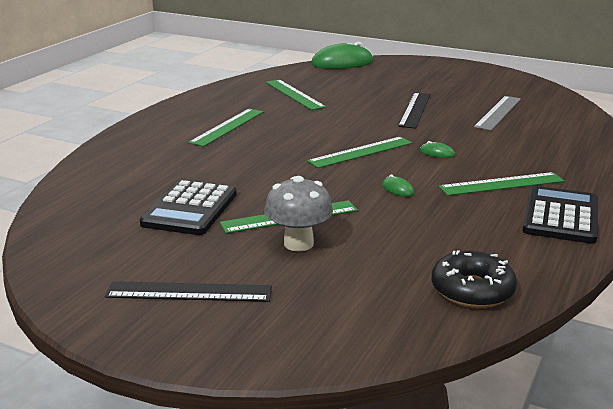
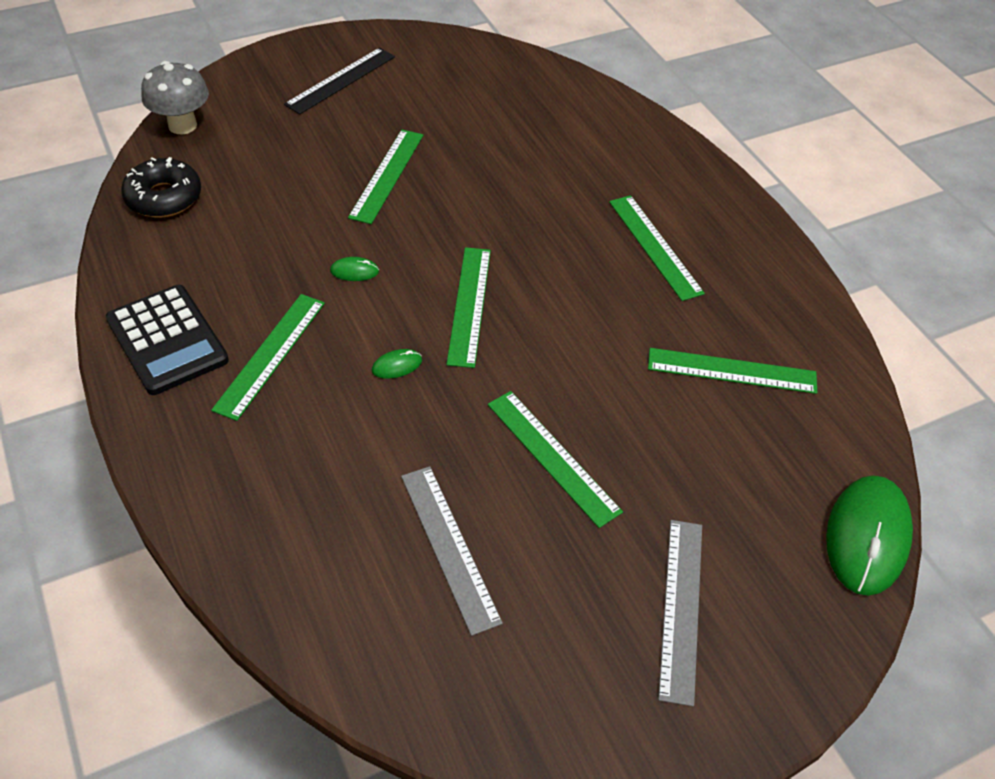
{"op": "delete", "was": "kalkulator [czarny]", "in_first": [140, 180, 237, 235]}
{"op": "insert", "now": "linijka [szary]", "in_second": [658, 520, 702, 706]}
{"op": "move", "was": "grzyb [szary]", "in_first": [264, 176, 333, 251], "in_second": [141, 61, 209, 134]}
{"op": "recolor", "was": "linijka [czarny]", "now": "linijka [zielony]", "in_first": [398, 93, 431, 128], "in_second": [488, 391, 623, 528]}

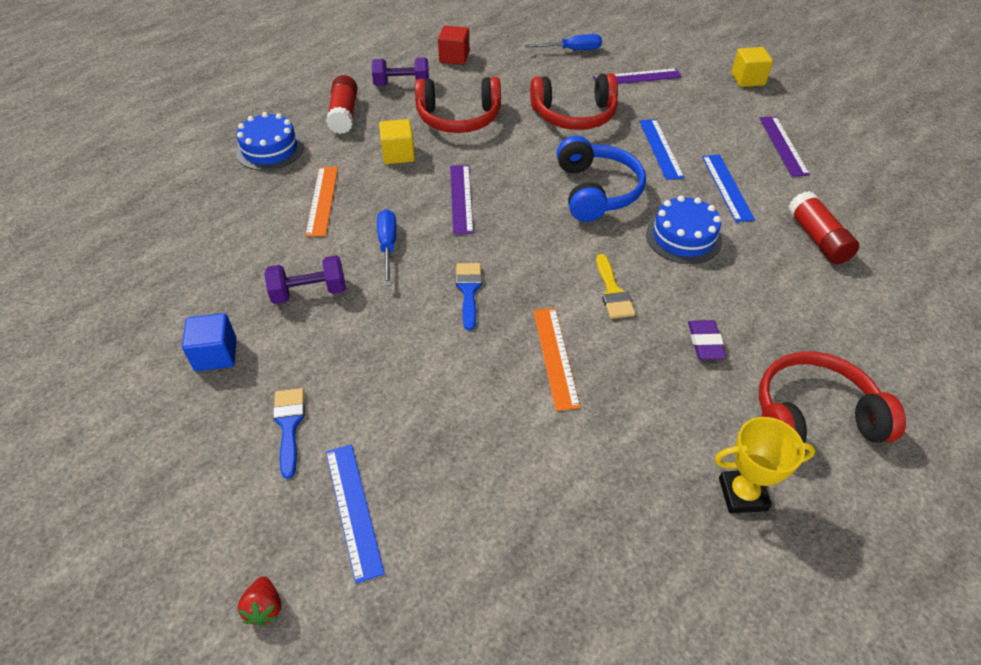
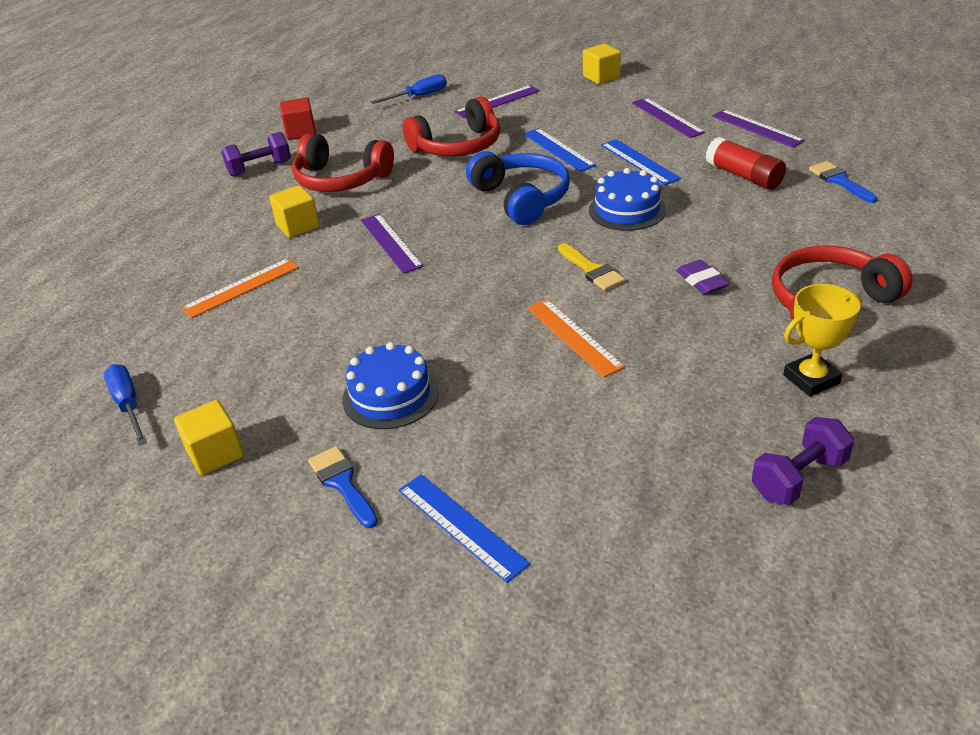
{"op": "delete", "was": "truskawka [czerwony]", "in_first": [238, 576, 281, 626]}
{"op": "delete", "was": "klej w sztyfcie [czerwony]", "in_first": [326, 75, 358, 134]}
{"op": "insert", "now": "linijka [fioletowy]", "in_second": [712, 110, 805, 148]}
{"op": "move", "was": "tort [niebieski]", "in_first": [236, 112, 304, 171], "in_second": [342, 342, 439, 429]}
{"op": "move", "was": "hantel [fioletowy]", "in_first": [264, 255, 346, 304], "in_second": [752, 417, 854, 505]}
{"op": "move", "was": "śrubokręt [niebieski]", "in_first": [377, 209, 397, 286], "in_second": [104, 364, 147, 445]}
{"op": "move", "was": "pędzel [niebieski]", "in_first": [456, 263, 482, 330], "in_second": [809, 161, 877, 203]}
{"op": "recolor", "was": "sześcian [niebieski]", "now": "sześcian [żółty]", "in_first": [182, 313, 237, 371], "in_second": [174, 400, 244, 475]}
{"op": "rotate", "was": "linijka [pomarańczowy]", "in_first": [305, 167, 338, 236], "in_second": [181, 258, 299, 318], "clockwise": 75}
{"op": "rotate", "was": "słuchawki [czerwony]", "in_first": [415, 77, 501, 133], "in_second": [292, 133, 394, 192], "clockwise": 45}

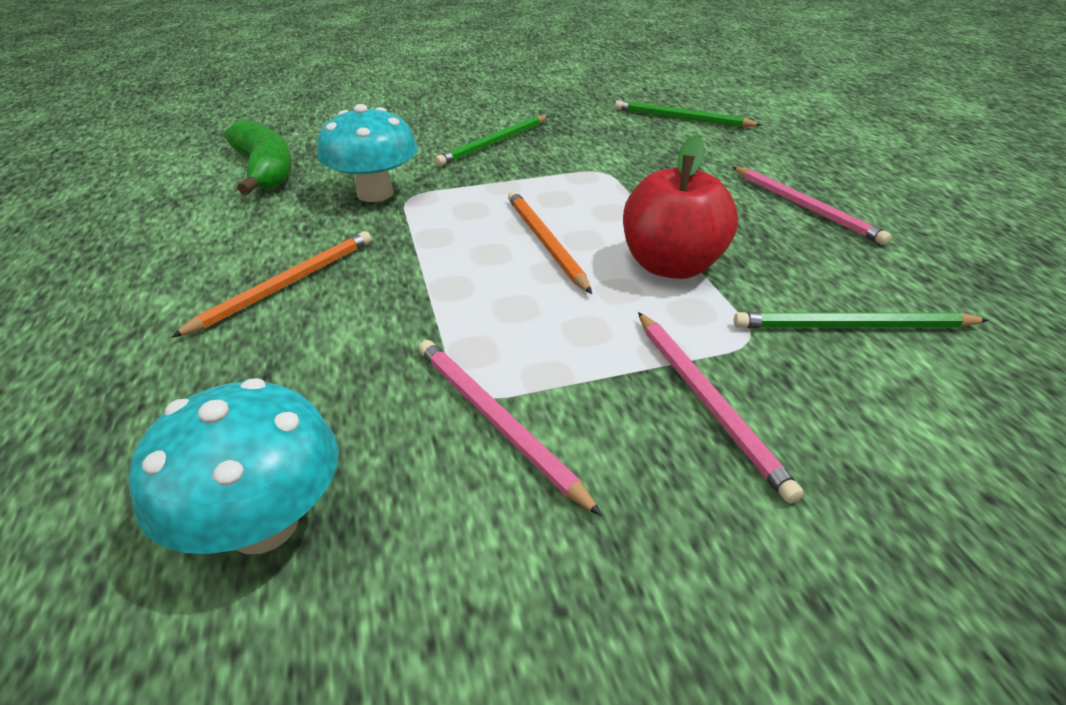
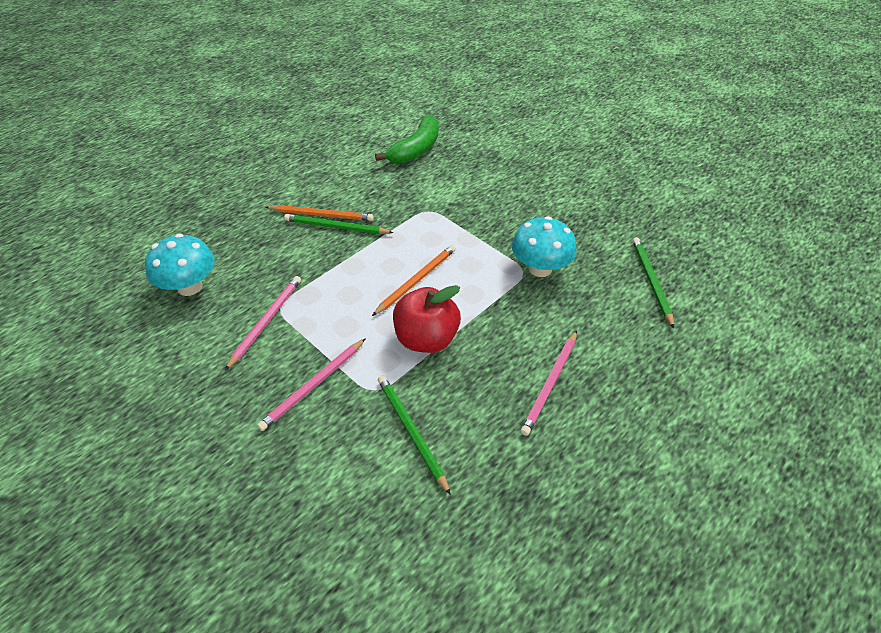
{"op": "move", "was": "grzyb [turkusowy]", "in_first": [317, 104, 418, 202], "in_second": [512, 216, 577, 277]}
{"op": "move", "was": "ołówek [zielony]", "in_first": [435, 115, 548, 166], "in_second": [284, 214, 394, 234]}

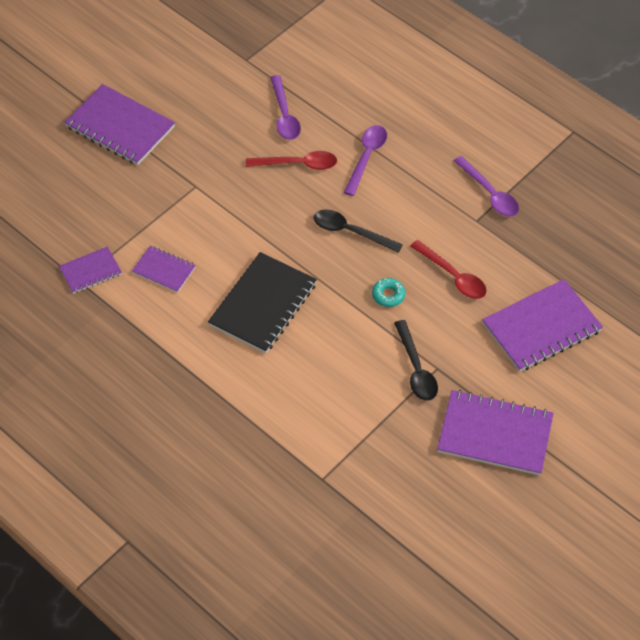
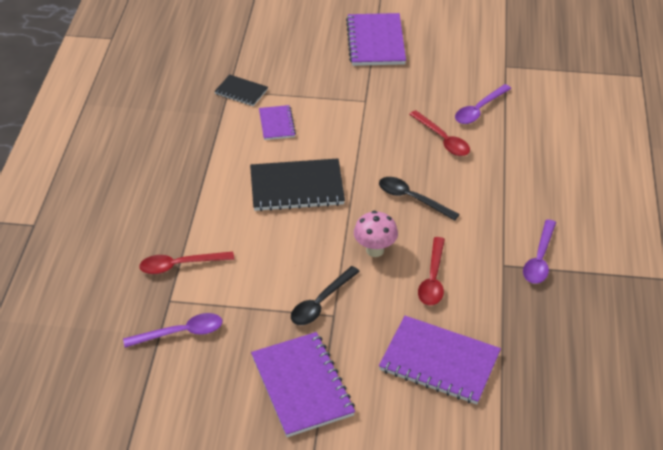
{"op": "insert", "now": "łyżka [czerwony]", "in_second": [139, 252, 234, 274]}
{"op": "move", "was": "łyżka [fioletowy]", "in_first": [344, 125, 387, 196], "in_second": [123, 313, 222, 348]}
{"op": "replace", "was": "donut [turkusowy]", "now": "grzyb [różowy]", "in_first": [372, 278, 405, 307], "in_second": [354, 211, 398, 257]}
{"op": "recolor", "was": "zeszyt [fioletowy]", "now": "zeszyt [czarny]", "in_first": [59, 247, 122, 294], "in_second": [214, 75, 268, 106]}
{"op": "rotate", "was": "łyżka [czarny]", "in_first": [314, 209, 403, 253], "in_second": [379, 177, 460, 221], "clockwise": -45}

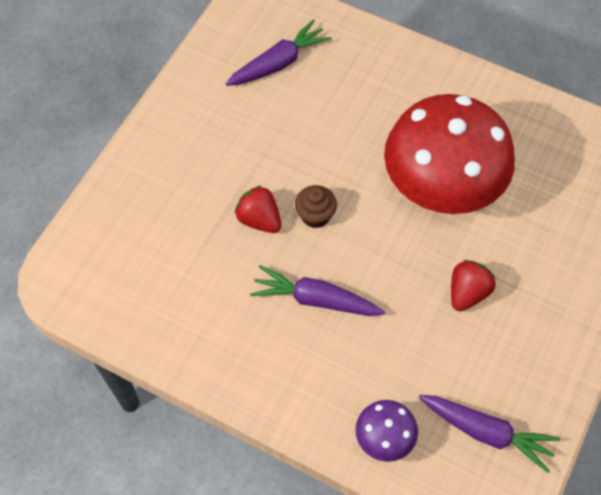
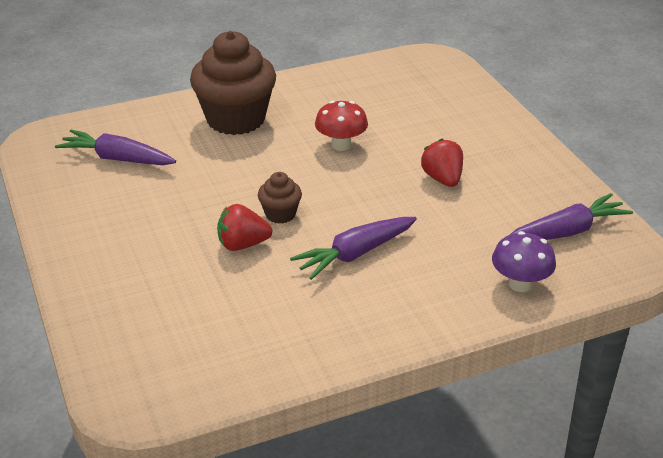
{"op": "insert", "now": "muffinka [brązowy]", "in_second": [190, 31, 276, 135]}
{"op": "rotate", "was": "marchewka [fioletowy]", "in_first": [226, 19, 332, 86], "in_second": [55, 130, 176, 165], "clockwise": -75}
{"op": "resize", "was": "grzyb [czerwony]", "in_first": [384, 94, 515, 214], "in_second": [315, 101, 368, 151], "ratio": 0.44}

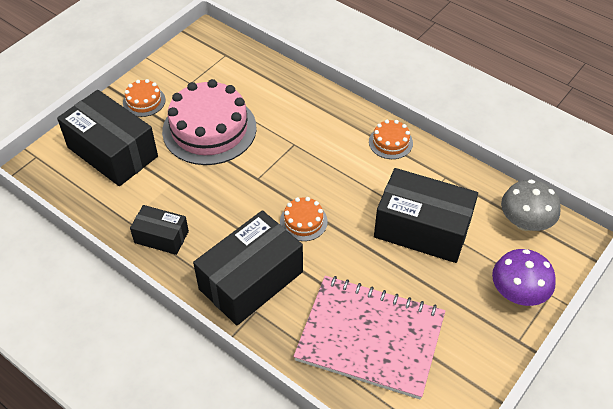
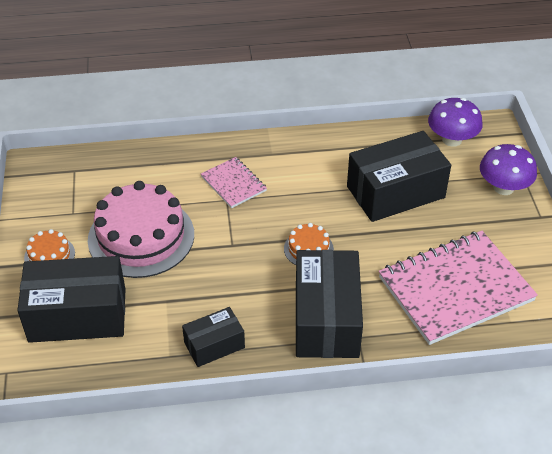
{"op": "delete", "was": "tort [pomarańczowy]", "in_first": [369, 120, 413, 159]}
{"op": "insert", "now": "zeszyt [różowy]", "in_second": [201, 157, 267, 208]}
{"op": "recolor", "was": "grzyb [szary]", "now": "grzyb [fioletowy]", "in_first": [501, 180, 561, 231], "in_second": [428, 98, 483, 147]}

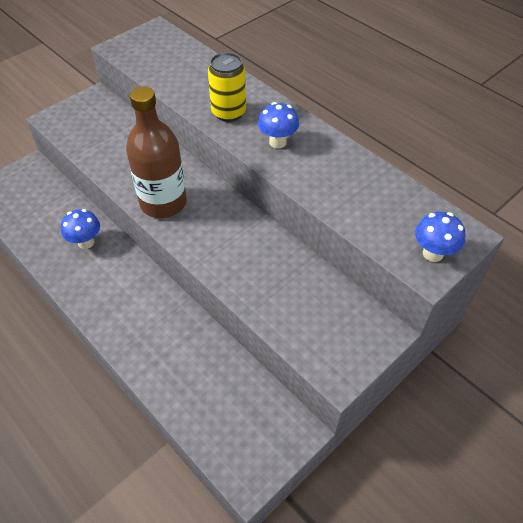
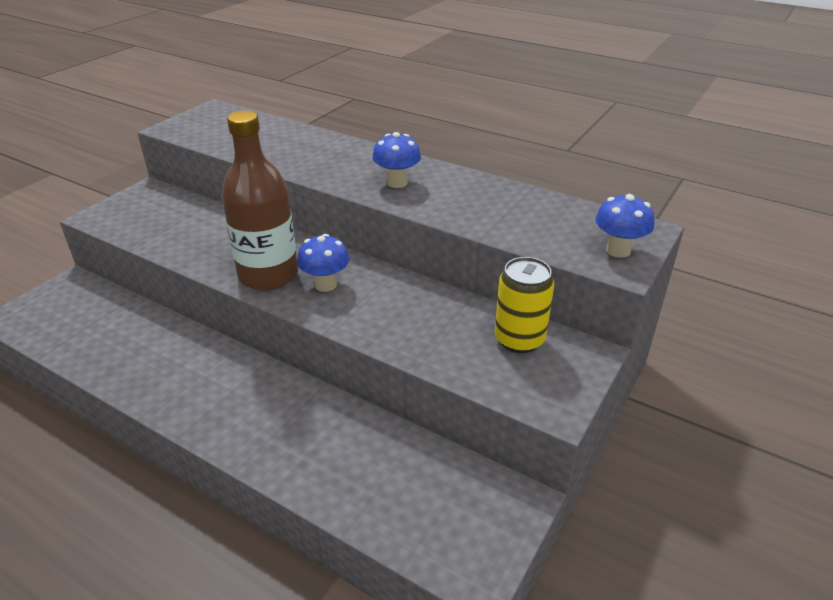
{"op": "move", "was": "grzyb [niebieski]", "in_first": [61, 209, 100, 249], "in_second": [297, 234, 349, 292]}
{"op": "move", "was": "puszka [żółty]", "in_first": [208, 52, 246, 122], "in_second": [494, 257, 554, 353]}

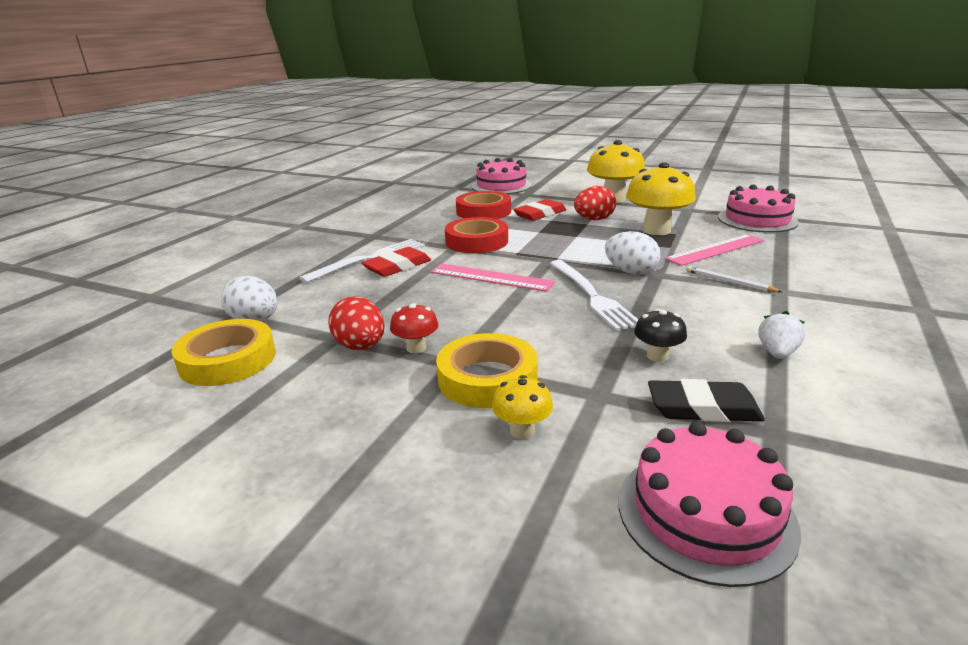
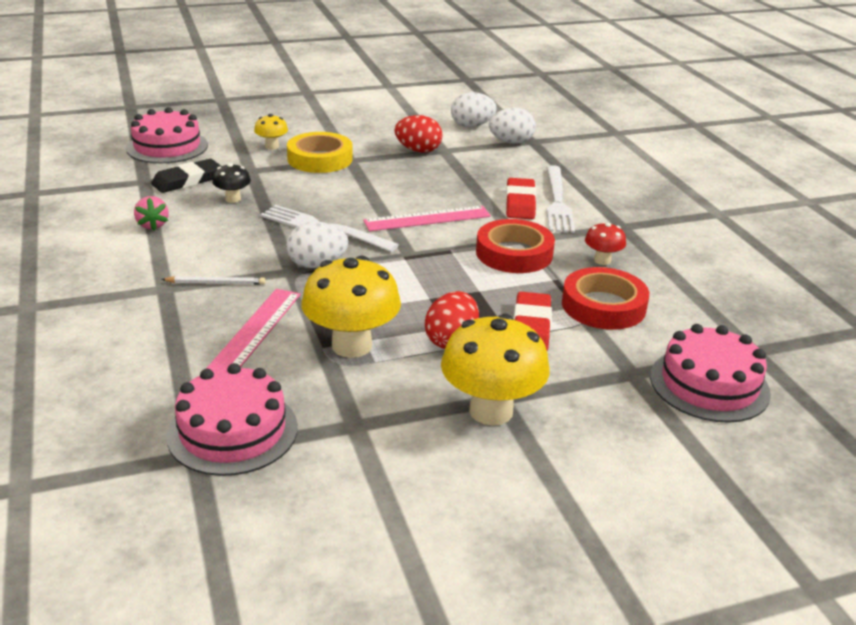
{"op": "move", "was": "grzyb [czerwony]", "in_first": [390, 303, 439, 354], "in_second": [585, 222, 626, 265]}
{"op": "replace", "was": "taśma klejąca [żółty]", "now": "jajko [biały]", "in_first": [171, 319, 276, 386], "in_second": [451, 92, 497, 127]}
{"op": "recolor", "was": "truskawka [biały]", "now": "truskawka [różowy]", "in_first": [759, 311, 806, 359], "in_second": [134, 196, 169, 231]}

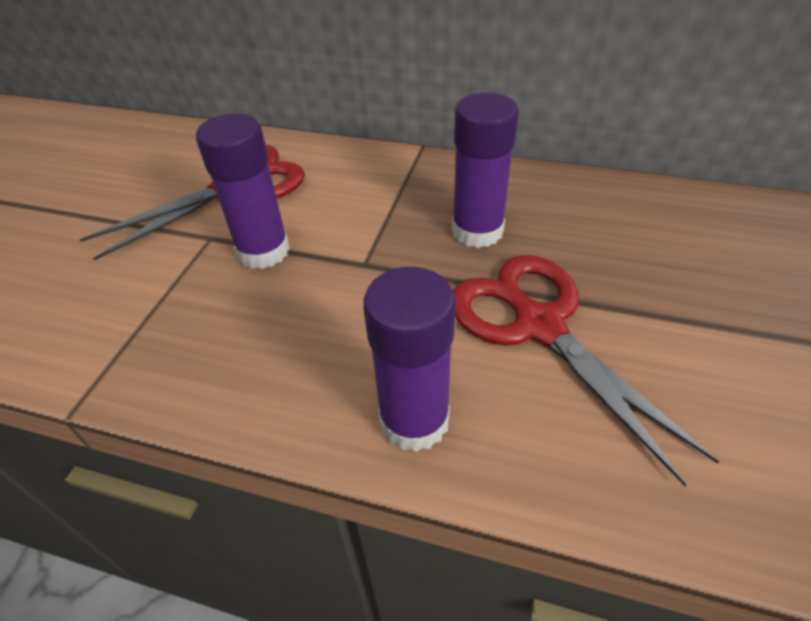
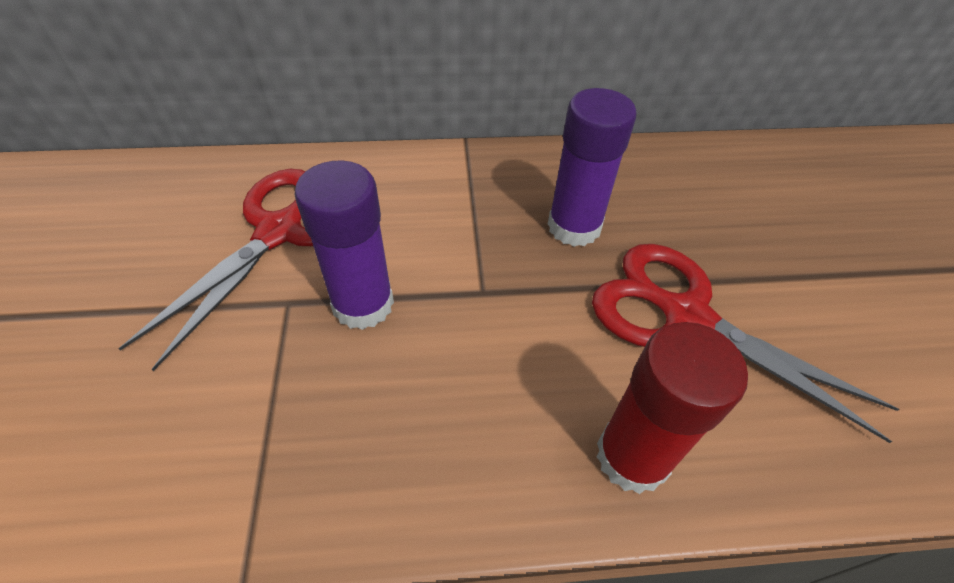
{"op": "recolor", "was": "klej w sztyfcie [fioletowy]", "now": "klej w sztyfcie [czerwony]", "in_first": [363, 267, 456, 452], "in_second": [596, 322, 748, 494]}

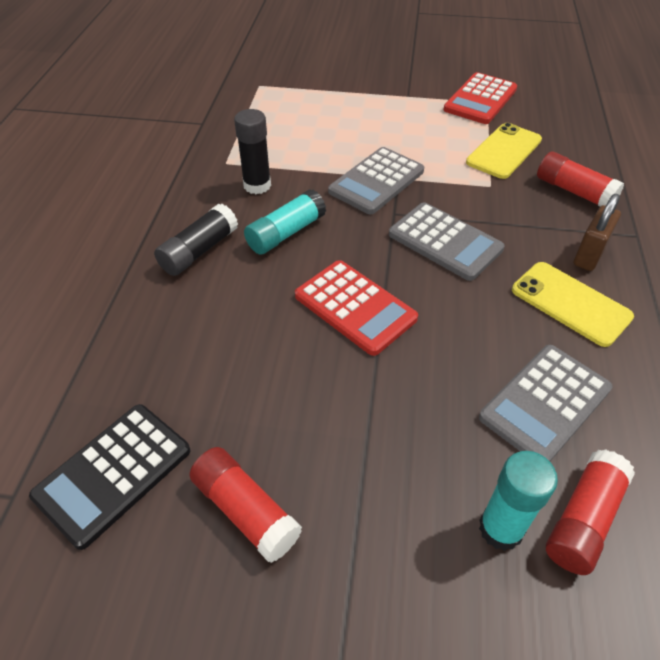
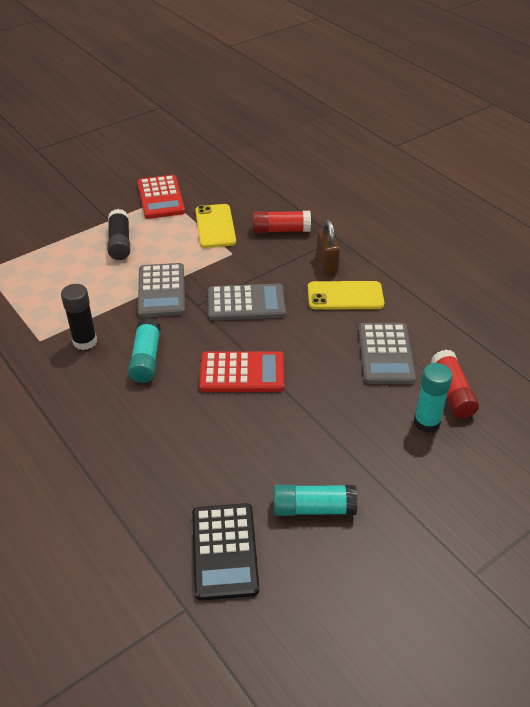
{"op": "move", "was": "klej w sztyfcie [czarny]", "in_first": [154, 204, 238, 276], "in_second": [108, 209, 130, 260]}
{"op": "recolor", "was": "klej w sztyfcie [czerwony]", "now": "klej w sztyfcie [turkusowy]", "in_first": [190, 447, 302, 563], "in_second": [274, 485, 357, 516]}

